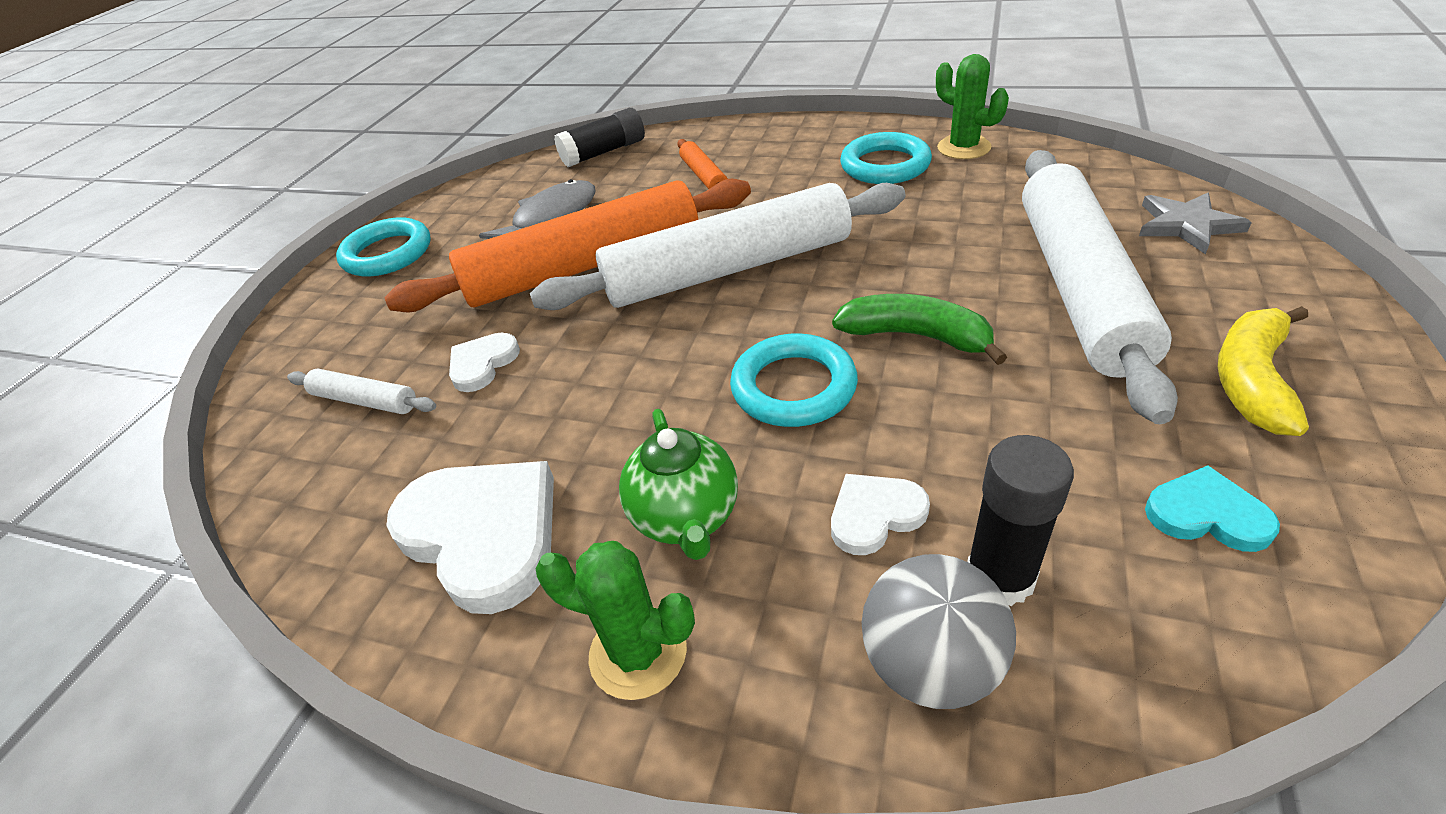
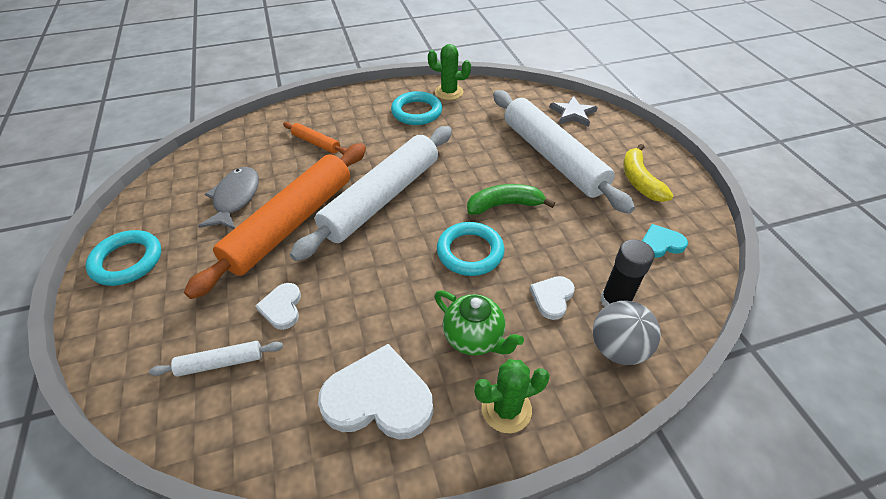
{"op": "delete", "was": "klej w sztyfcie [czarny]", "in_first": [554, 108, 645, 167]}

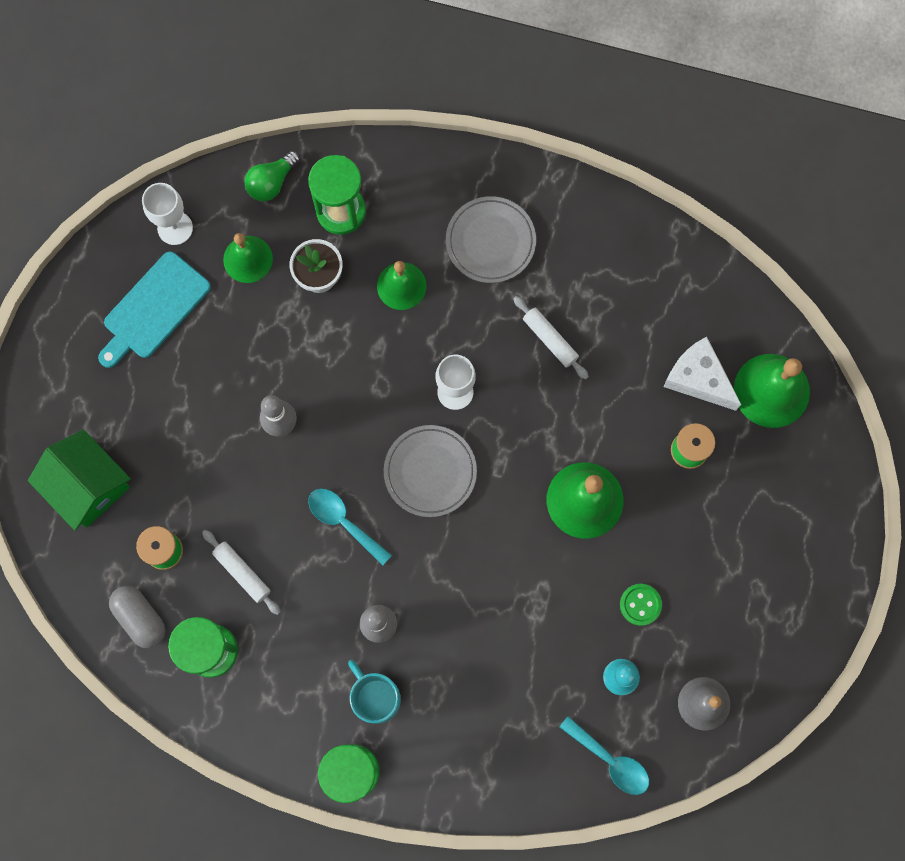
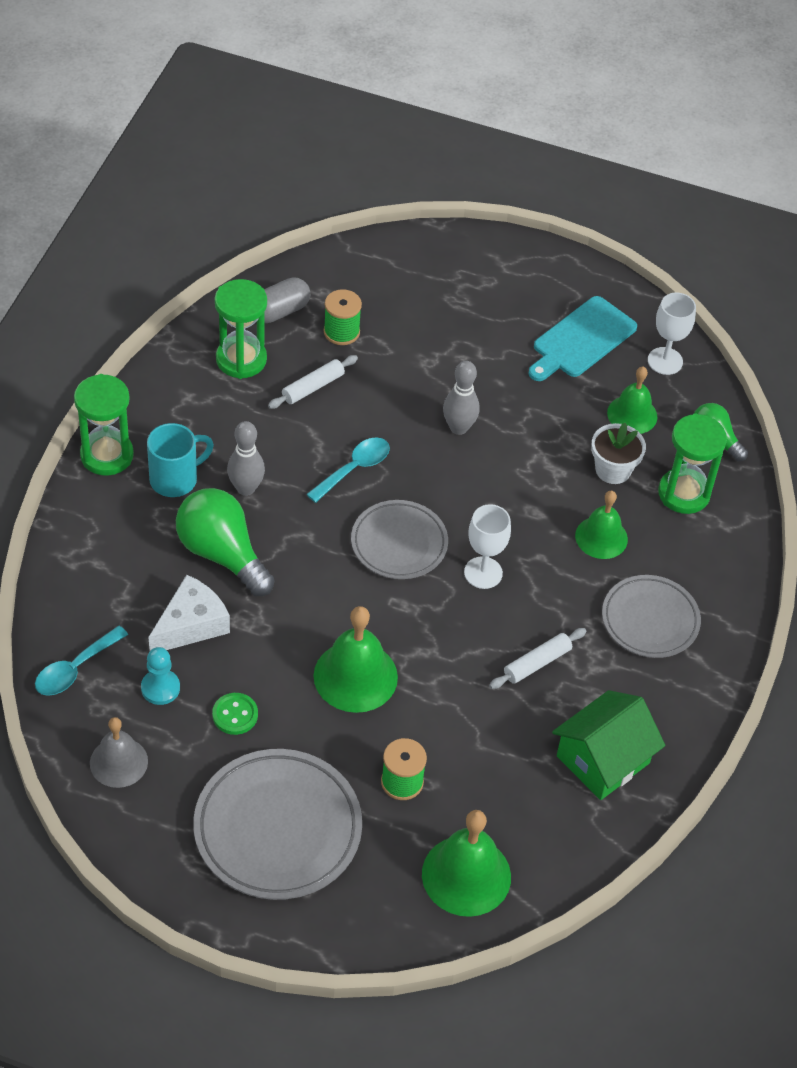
{"op": "insert", "now": "żarówka [zielony]", "in_second": [176, 488, 274, 596]}
{"op": "insert", "now": "talerz [szary]", "in_second": [194, 749, 362, 900]}
{"op": "move", "was": "domek [zielony]", "in_first": [28, 429, 131, 531], "in_second": [552, 690, 665, 800]}
{"op": "move", "was": "ser [biały]", "in_first": [664, 337, 741, 411], "in_second": [149, 575, 230, 651]}
{"op": "rotate", "was": "deska do krojenia [turkusowy]", "in_first": [98, 251, 211, 368], "in_second": [528, 296, 637, 381], "clockwise": -90}

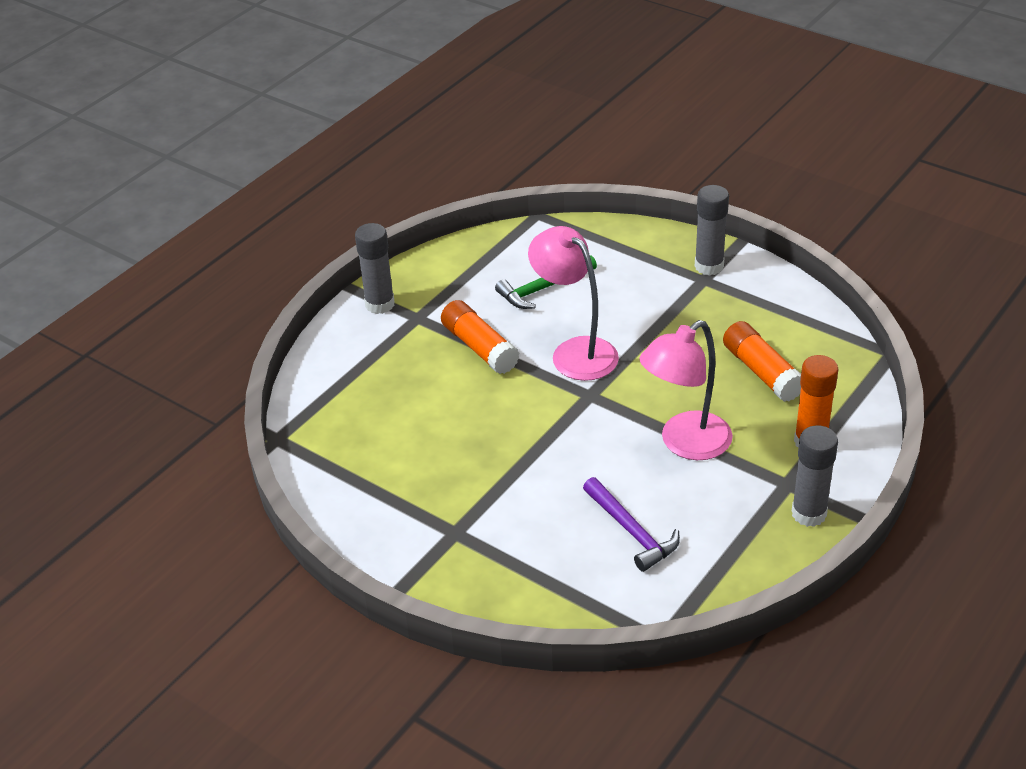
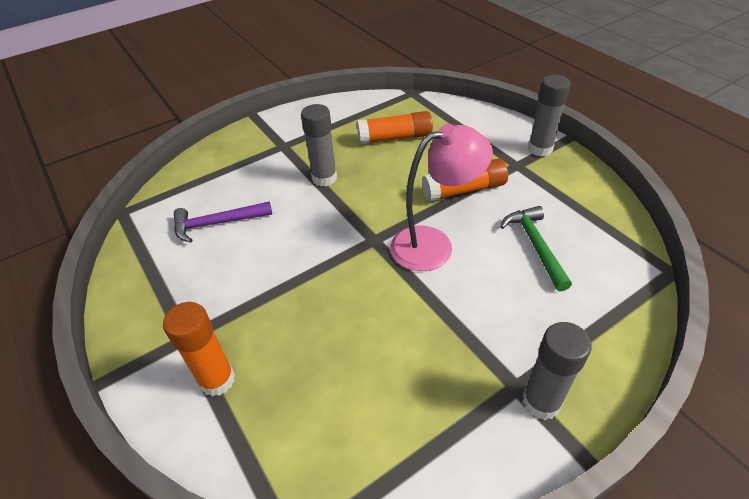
{"op": "delete", "was": "lampka [różowy]", "in_first": [640, 320, 733, 460]}
{"op": "move", "was": "klej w sztyfcie [pomarańczowy]", "in_first": [723, 321, 801, 402], "in_second": [357, 111, 433, 144]}
{"op": "move", "was": "klej w sztyfcie [szary]", "in_first": [792, 425, 838, 527], "in_second": [301, 104, 337, 187]}

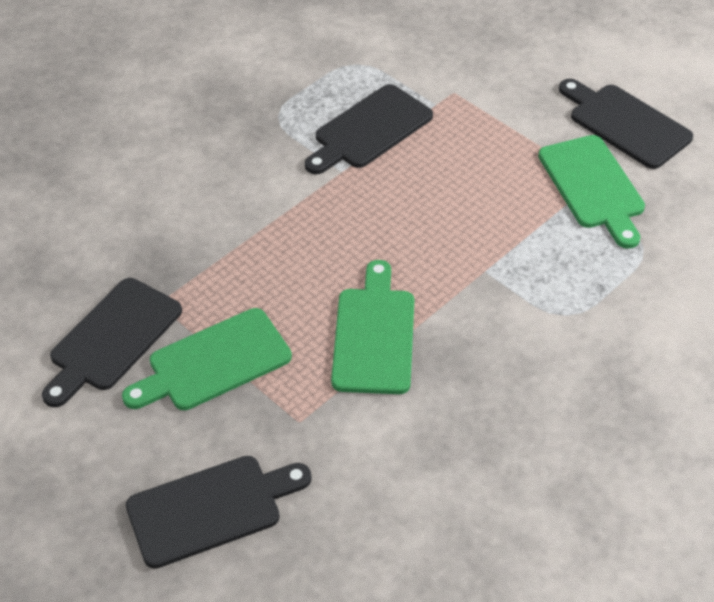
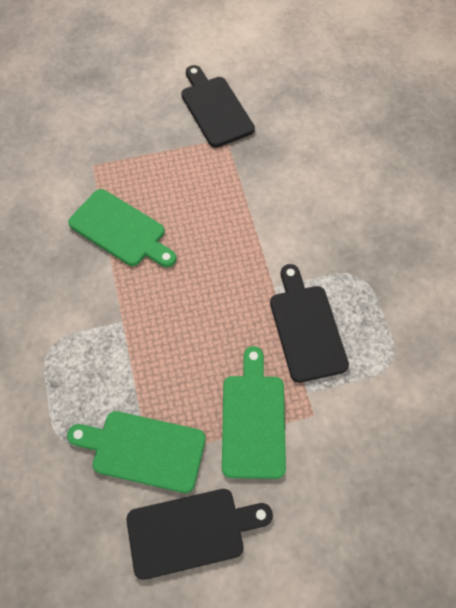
{"op": "delete", "was": "deska do krojenia [czarny]", "in_first": [126, 456, 312, 569]}
{"op": "move", "was": "deska do krojenia [zielony]", "in_first": [122, 308, 292, 410], "in_second": [222, 346, 286, 479]}

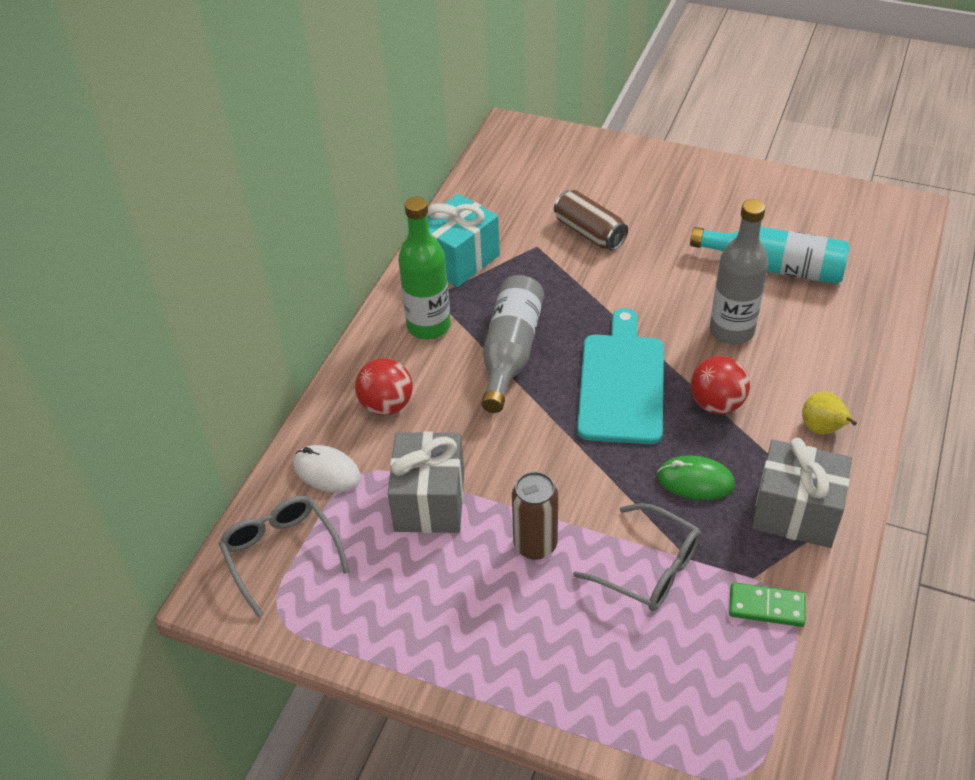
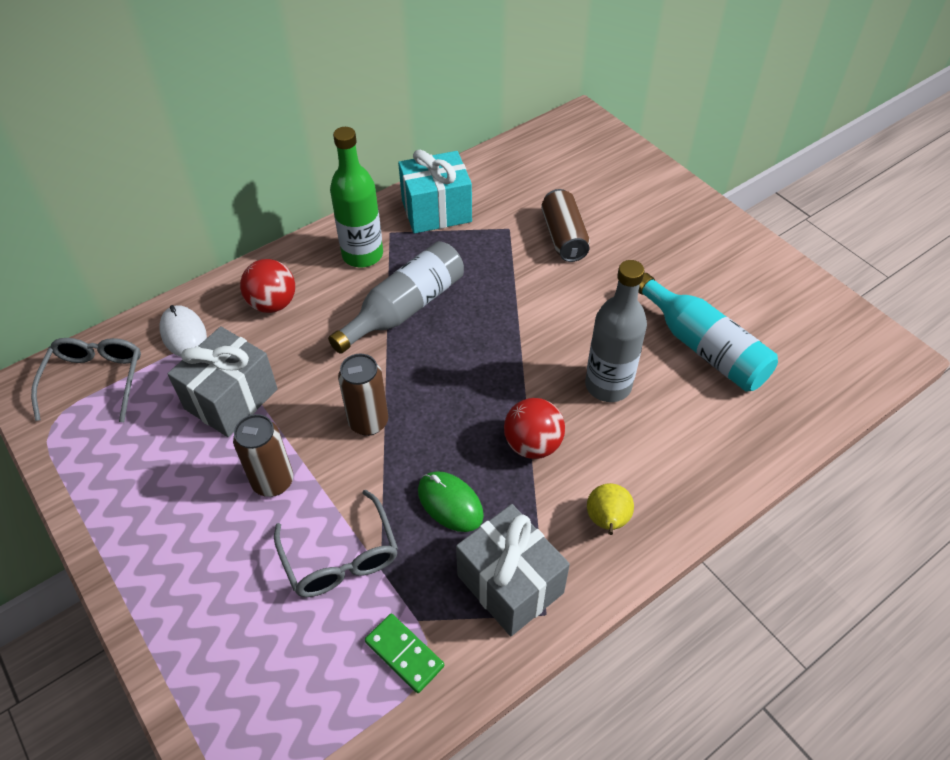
{"op": "delete", "was": "deska do krojenia [turkusowy]", "in_first": [577, 308, 664, 444]}
{"op": "insert", "now": "puszka [brązowy]", "in_second": [338, 354, 388, 436]}

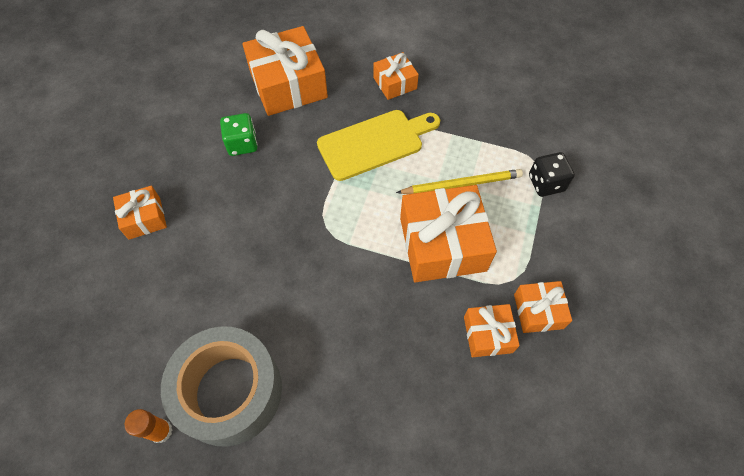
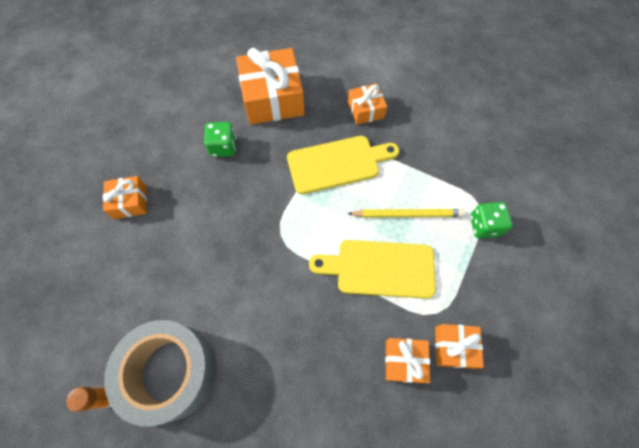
{"op": "replace", "was": "prezent [pomarańczowy]", "now": "deska do krojenia [żółty]", "in_first": [400, 185, 497, 282], "in_second": [309, 240, 436, 299]}
{"op": "recolor", "was": "kostka do gry [czarny]", "now": "kostka do gry [zielony]", "in_first": [529, 152, 575, 197], "in_second": [470, 202, 513, 238]}

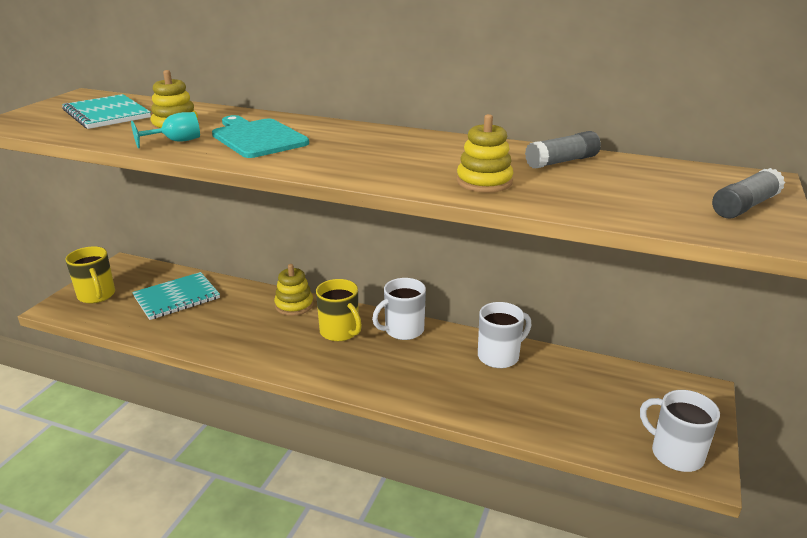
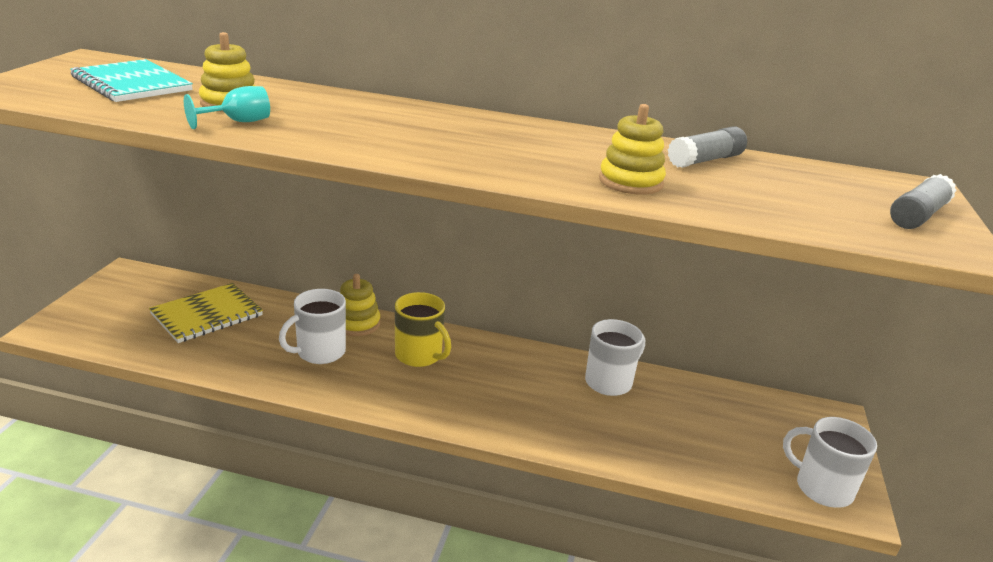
{"op": "delete", "was": "kubek [żółty]", "in_first": [65, 247, 115, 303]}
{"op": "delete", "was": "deska do krojenia [turkusowy]", "in_first": [212, 115, 309, 158]}
{"op": "move", "was": "kubek [biały]", "in_first": [372, 278, 426, 340], "in_second": [279, 289, 346, 364]}
{"op": "recolor", "was": "zeszyt [turkusowy]", "now": "zeszyt [żółty]", "in_first": [132, 272, 220, 320], "in_second": [149, 283, 263, 343]}

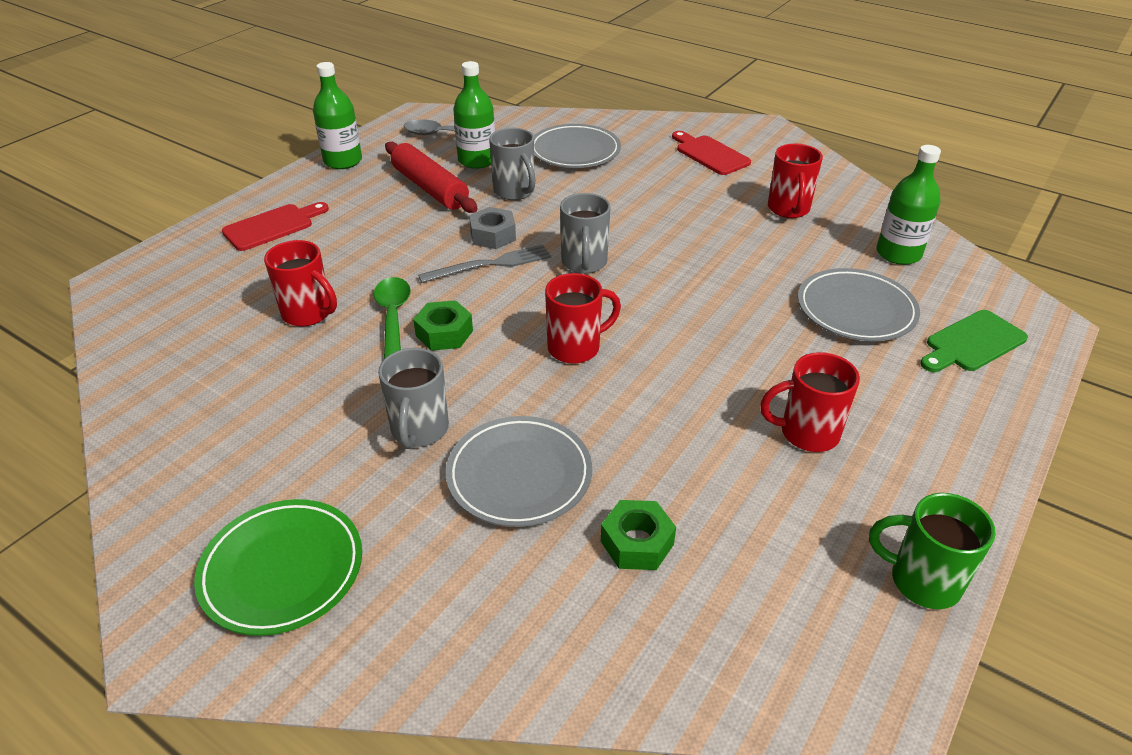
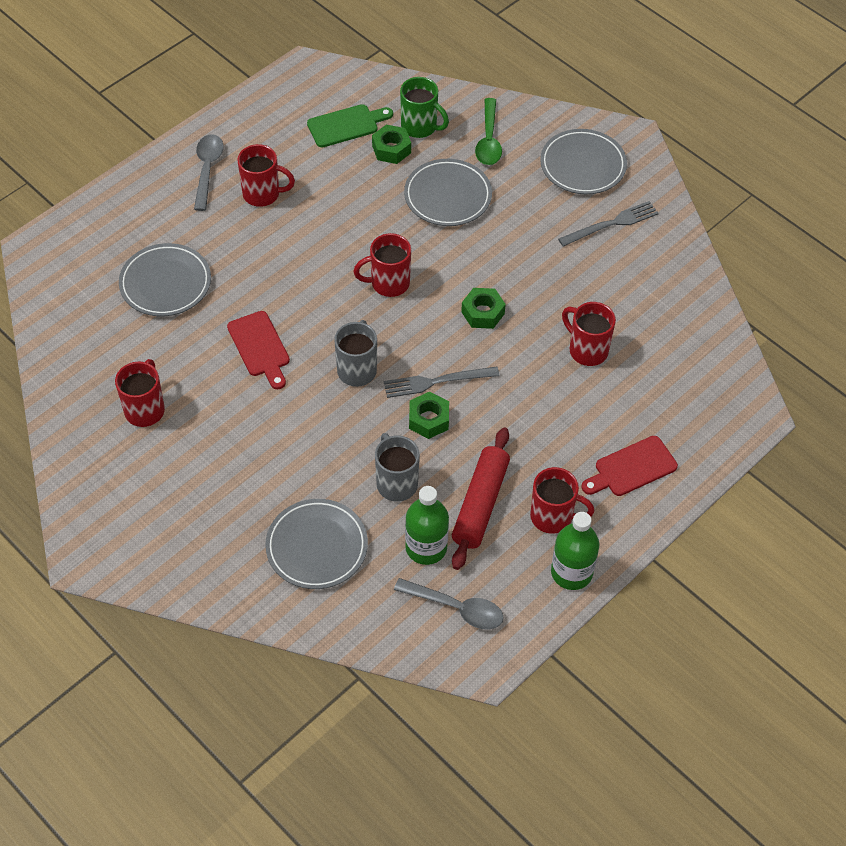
{"op": "delete", "was": "kubek [szary]", "in_first": [378, 348, 449, 449]}
{"op": "delete", "was": "butelka [zielony]", "in_first": [876, 145, 941, 265]}
{"op": "insert", "now": "łyżka [szary]", "in_second": [194, 134, 224, 211]}
{"op": "insert", "now": "kubek [czerwony]", "in_second": [530, 467, 594, 534]}
{"op": "insert", "now": "widelec [szary]", "in_second": [558, 201, 659, 247]}
{"op": "move", "was": "łyżka [zielony]", "in_first": [374, 277, 411, 359], "in_second": [475, 98, 502, 165]}
{"op": "move", "was": "deska do krojenia [czerwony]", "in_first": [672, 131, 751, 175], "in_second": [227, 311, 290, 389]}
{"op": "move", "was": "kubek [zielony]", "in_first": [869, 493, 996, 609], "in_second": [400, 77, 449, 138]}
{"op": "move", "was": "deska do krojenia [zielony]", "in_first": [920, 310, 1028, 372], "in_second": [307, 104, 393, 147]}
{"op": "recolor", "was": "talerz [zielony]", "now": "talerz [szary]", "in_first": [194, 499, 362, 636], "in_second": [540, 129, 627, 194]}
{"op": "recolor", "was": "nakrętka [szary]", "now": "nakrętka [zielony]", "in_first": [469, 207, 516, 249], "in_second": [409, 391, 449, 439]}
{"op": "rotate", "was": "wałek do ciasta [czerwony]", "in_first": [385, 142, 478, 213], "in_second": [452, 428, 510, 570], "clockwise": 45}

